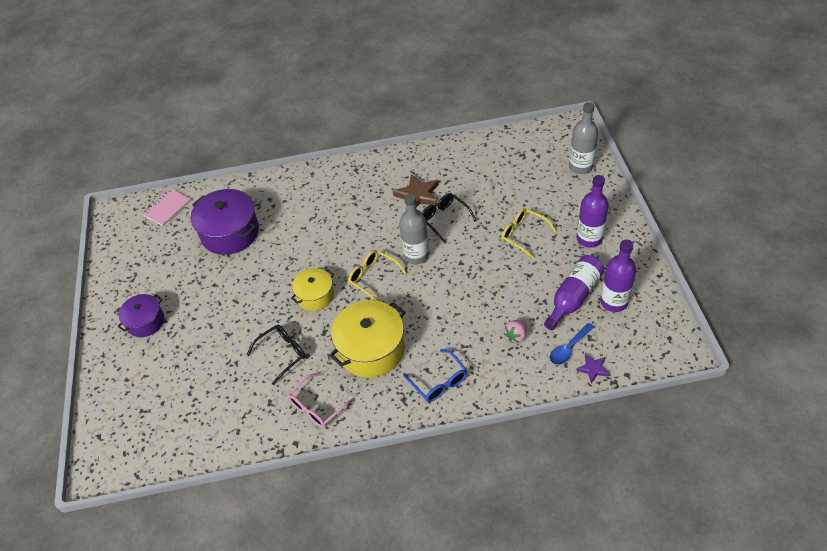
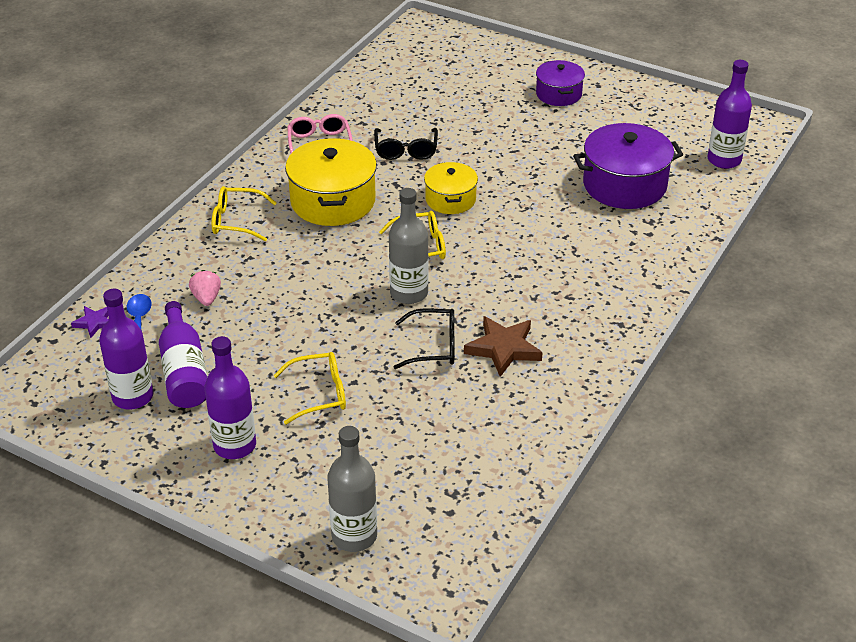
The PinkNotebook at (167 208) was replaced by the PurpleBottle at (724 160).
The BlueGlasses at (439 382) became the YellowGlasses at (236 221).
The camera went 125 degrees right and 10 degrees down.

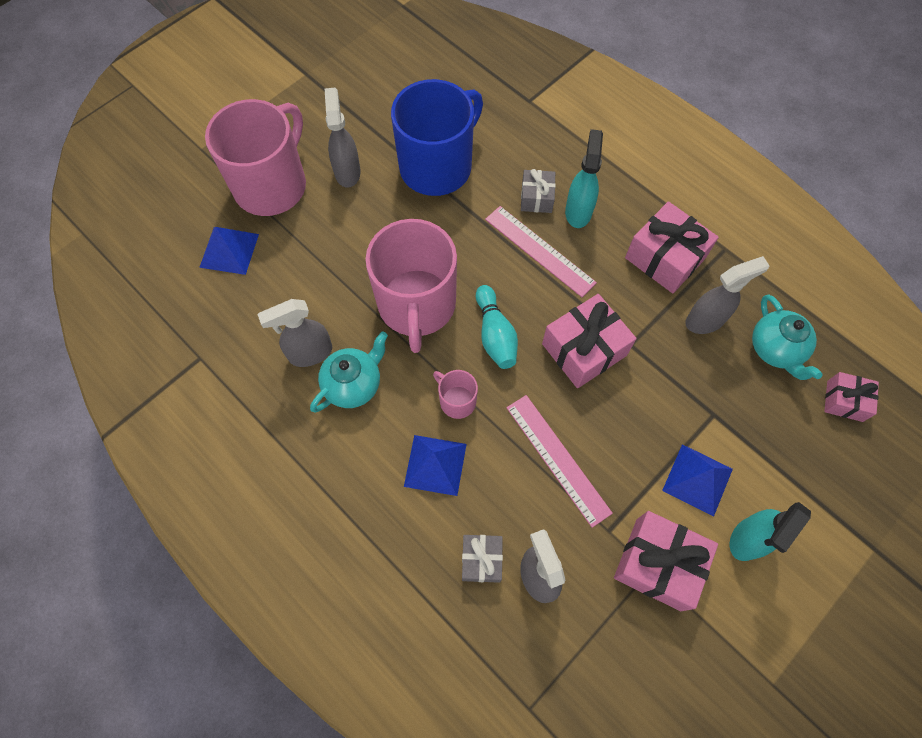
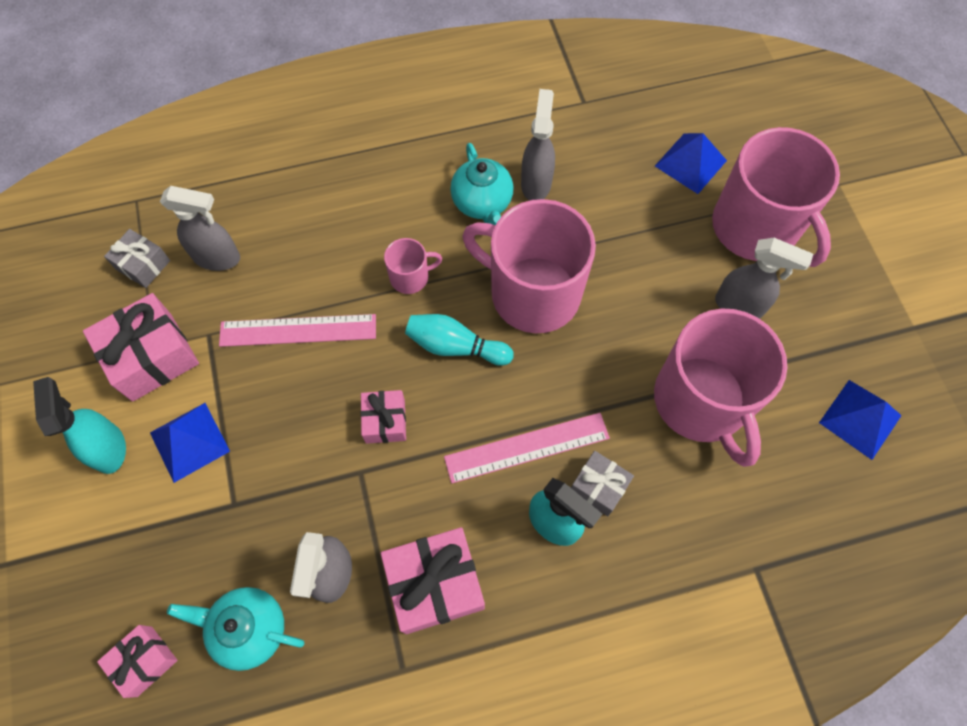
The BlueMug at (437 166) became the PinkMug at (701 401).
The PinkGift at (584 349) changed to 0.58 times the size.
The BluePyramid moved from (435 465) to (860 419).
The GreyGift moved from (481 560) to (143 265).
The camera went 120 degrees right and 0 degrees up.

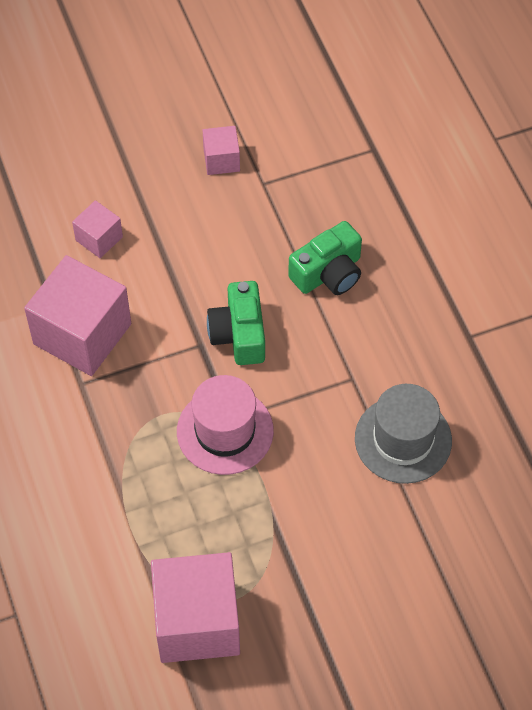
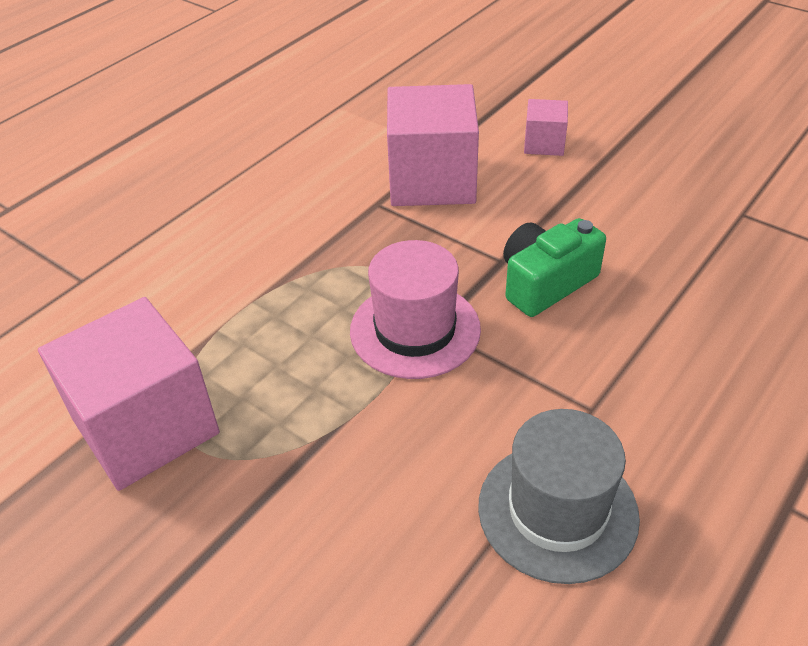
The PinkCube at (221 160) disappeared.
The GreenCamera at (328 273) disappeared.
The camera went 60 degrees right and 15 degrees down.

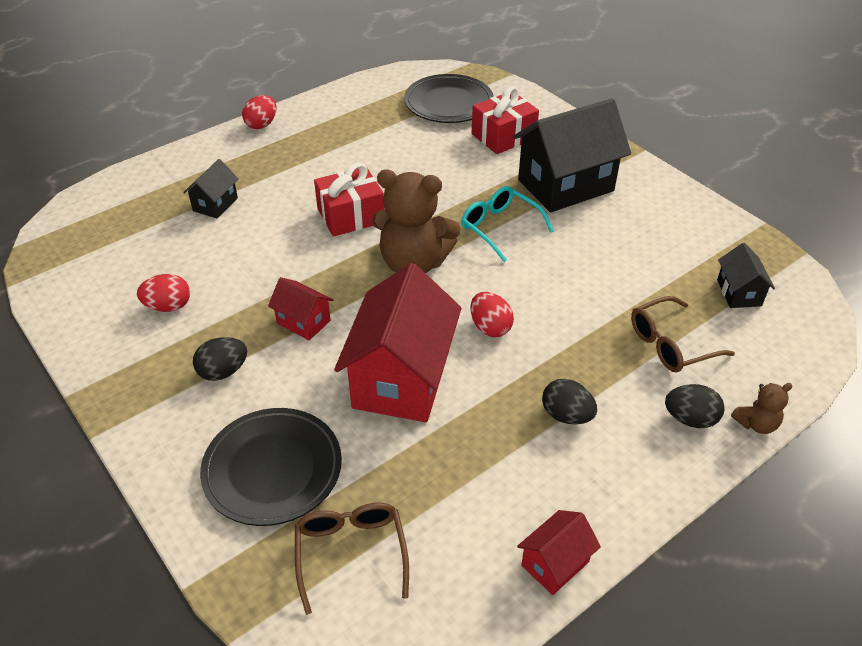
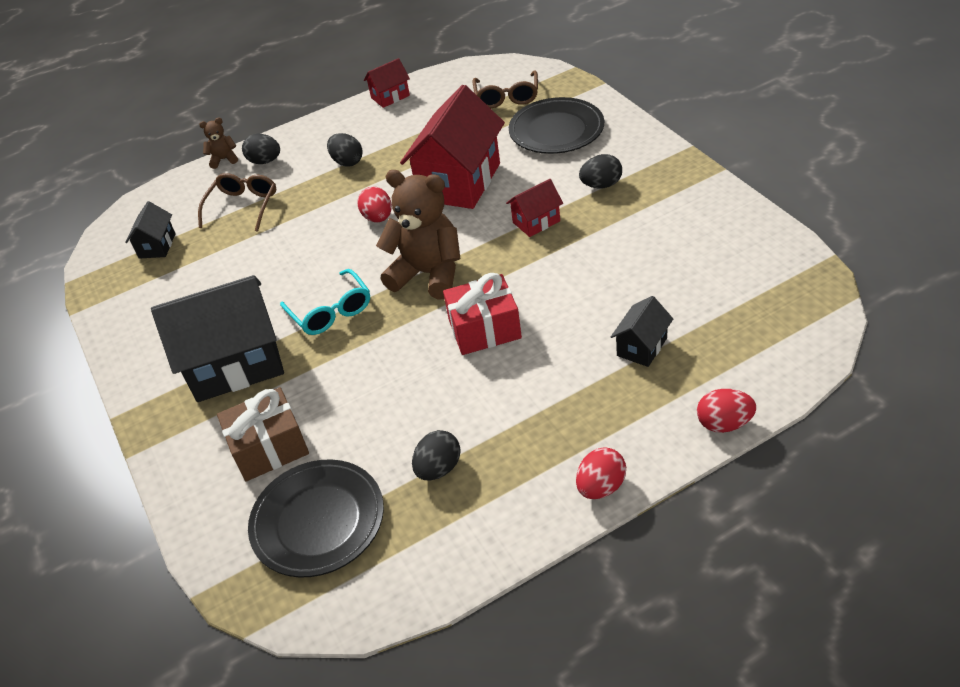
The RedGift at (503 136) became the BrownGift at (269 447).
The RedEgg moved from (168 306) to (724 424).
The RedHouse at (303 322) turned 75 degrees counterclockwise.
The BrownGlasses at (671 344) turned 60 degrees counterclockwise.
The BlackEgg at (439 468) appeared.
The camera went 165 degrees left and 0 degrees up.

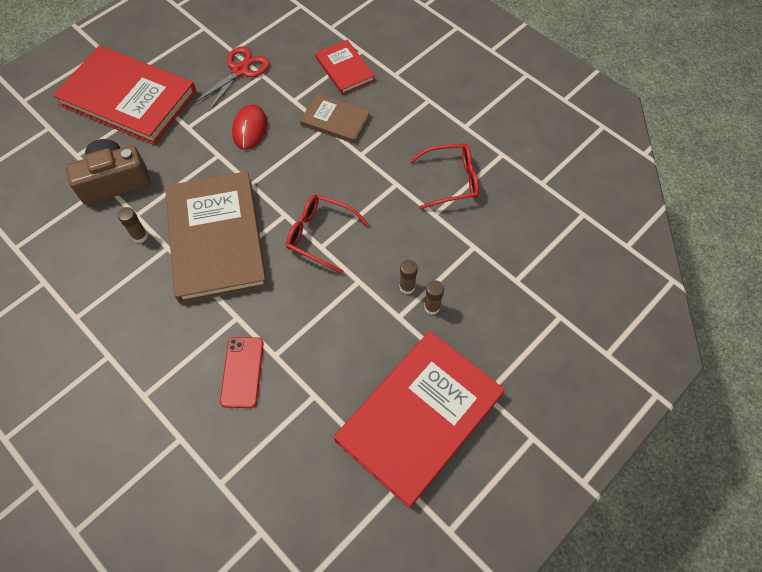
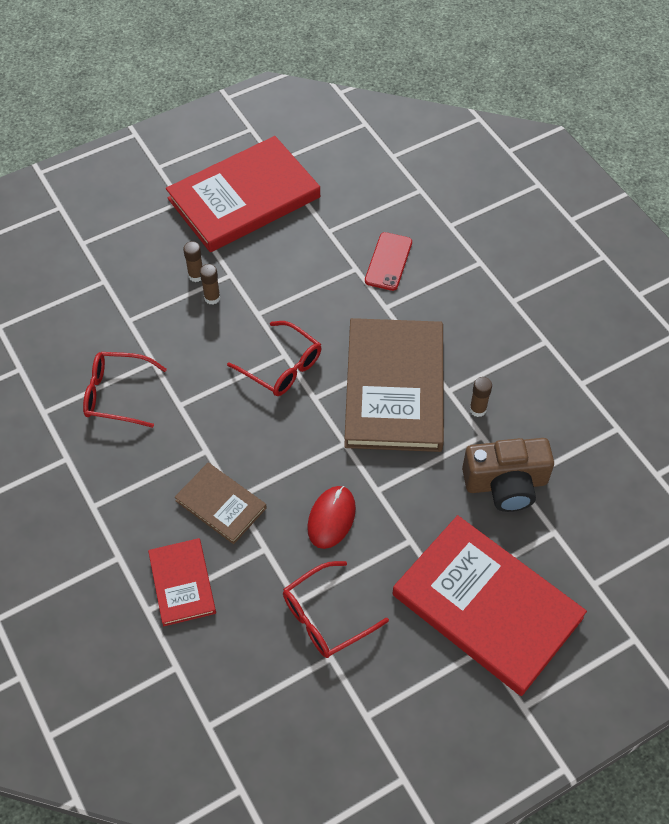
The RedScissors at (240 70) was replaced by the RedGlasses at (326 617).
The camera went 165 degrees left and 5 degrees down.

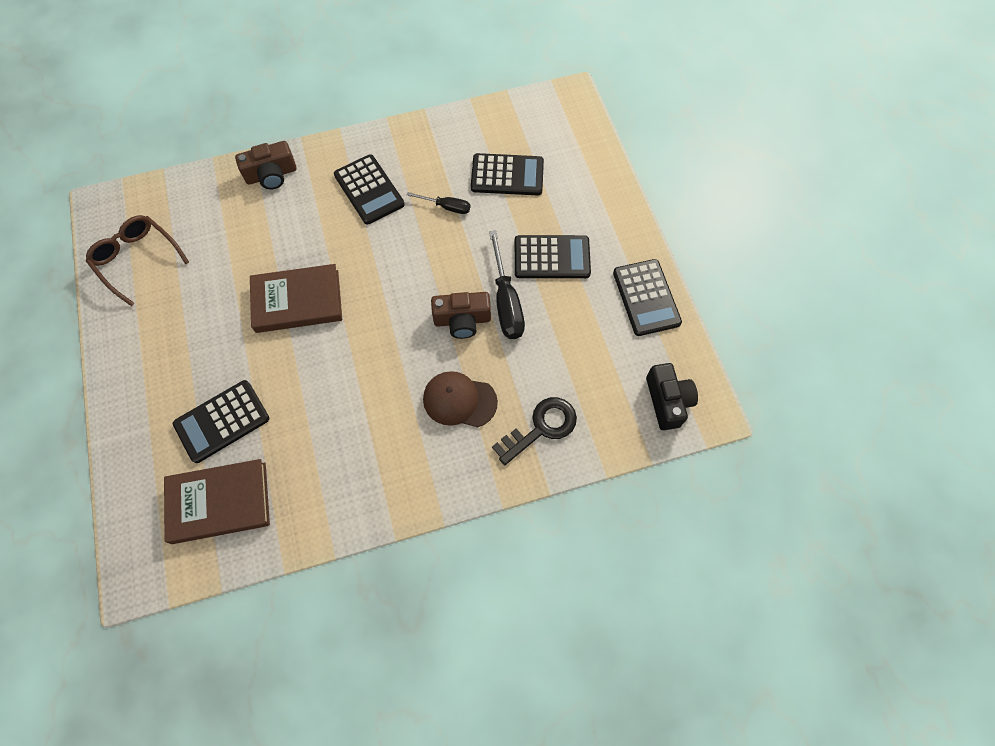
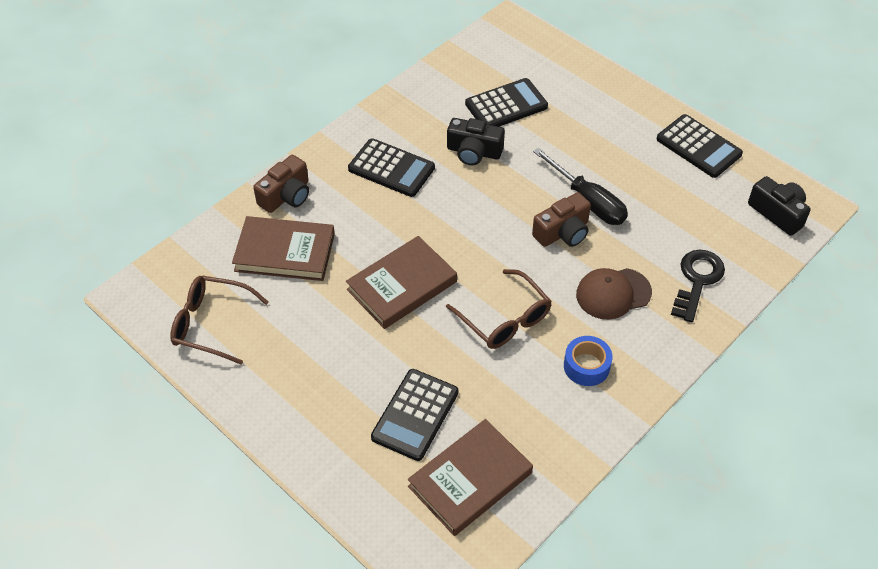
The BlackScrewdriver at (446 207) was replaced by the BlackCamera at (474 152).
The BlackCalculator at (552 257) disappeared.
The BrownBook at (285 252) appeared.
The BrownGlasses at (504 319) appeared.
The BlueTape at (586 366) appeared.
The camera went 30 degrees left and 15 degrees down.

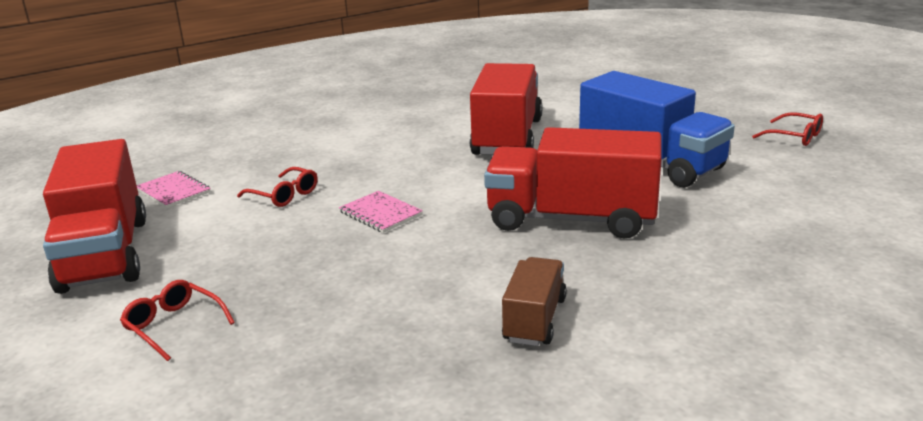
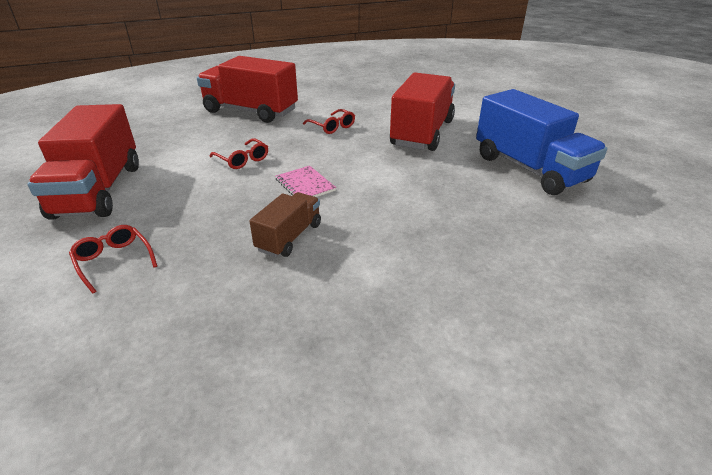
The RedGlasses moved from (794 137) to (332 127).
The RedTruck moved from (571 219) to (250 111).
The PinkNotebook at (173 191) disappeared.
The BrownTruck moved from (534 320) to (289 237).
The camera went 10 degrees right and 10 degrees up.

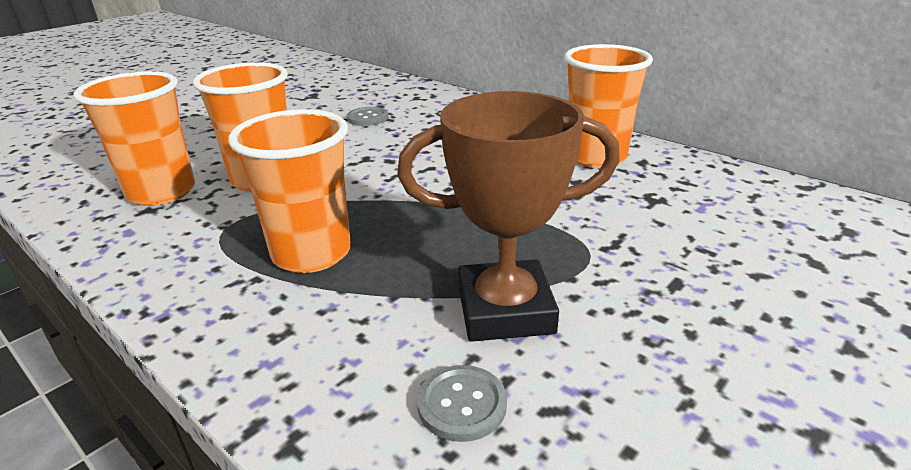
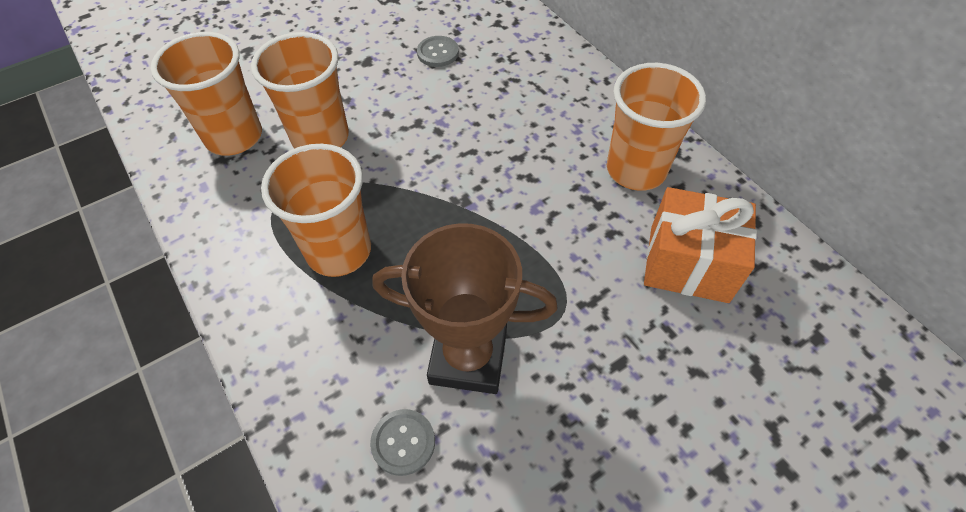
The OrangeGift at (688 264) appeared.
The camera went 15 degrees right and 25 degrees up.

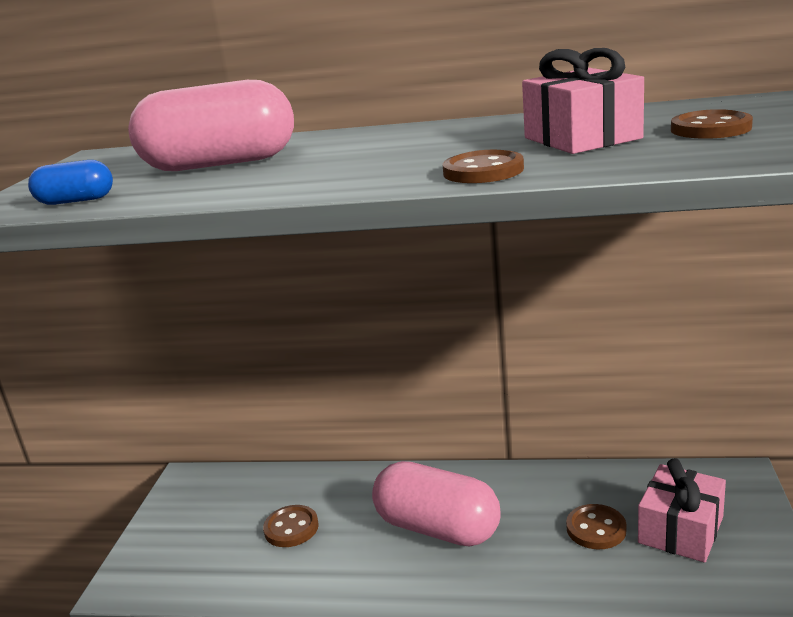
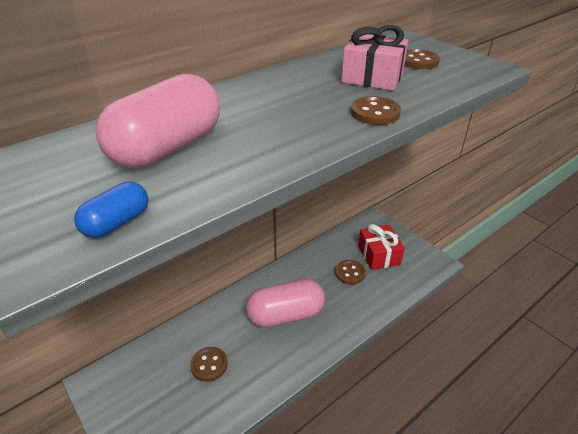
The PinkGift at (681 530) became the RedGift at (379 255).
The camera went 50 degrees left and 15 degrees up.

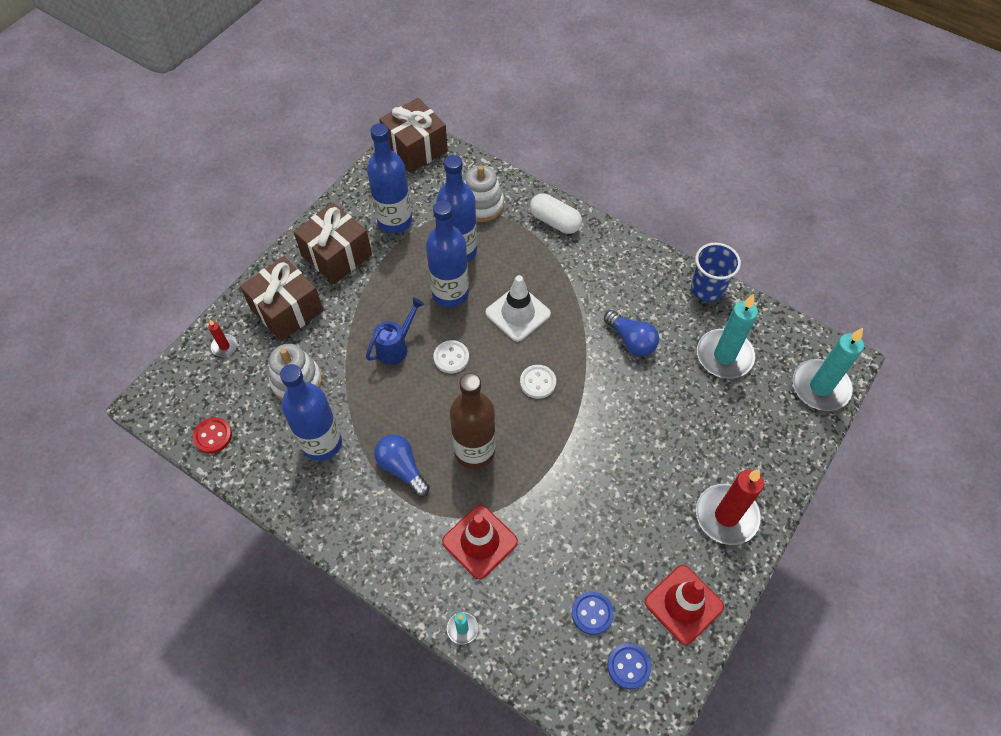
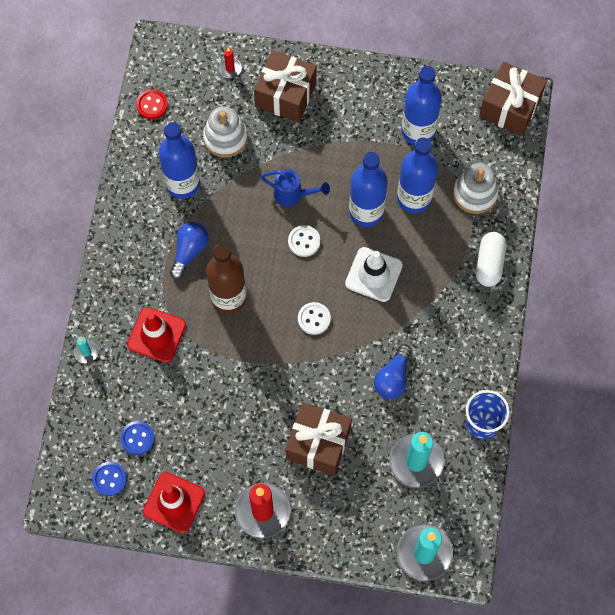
The BrownGift moved from (336 255) to (318 444).
The camera went 65 degrees right and 10 degrees up.

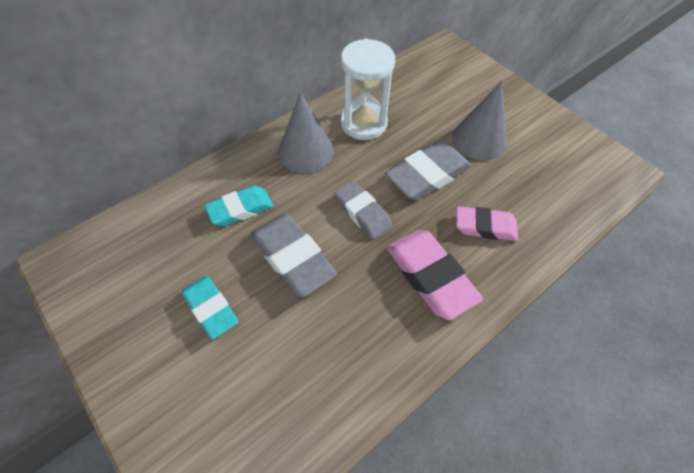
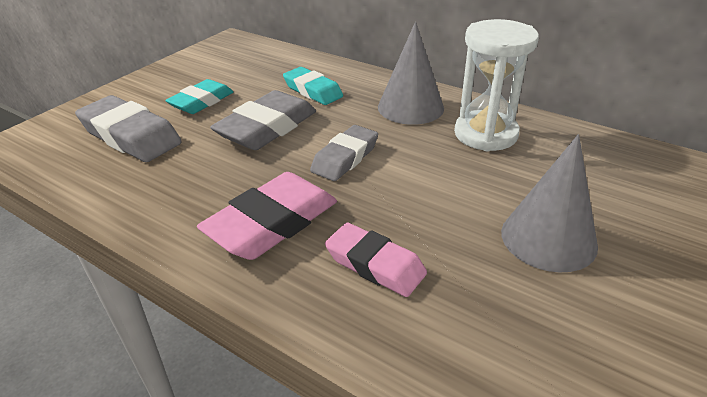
The GreyEraser moved from (427 175) to (131 136).
The PinkEraser at (485 227) turned 45 degrees counterclockwise.
The camera went 75 degrees right and 20 degrees down.

